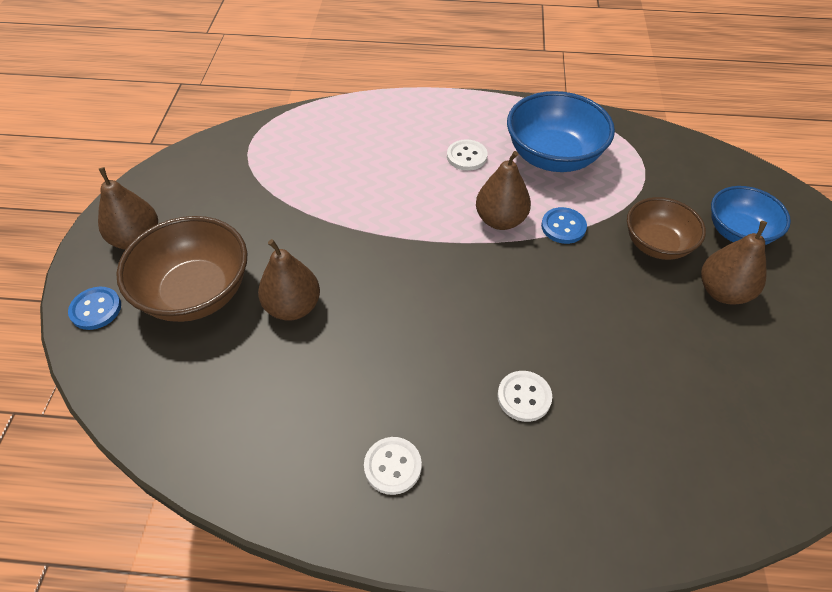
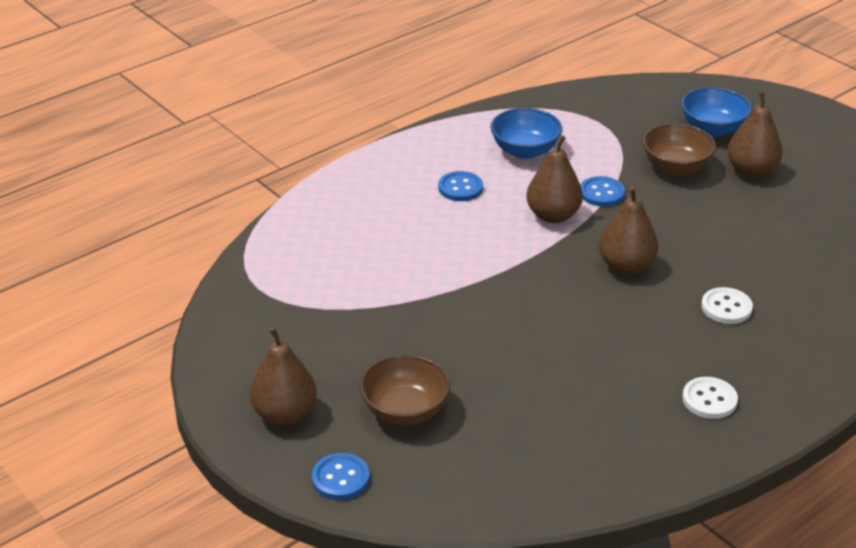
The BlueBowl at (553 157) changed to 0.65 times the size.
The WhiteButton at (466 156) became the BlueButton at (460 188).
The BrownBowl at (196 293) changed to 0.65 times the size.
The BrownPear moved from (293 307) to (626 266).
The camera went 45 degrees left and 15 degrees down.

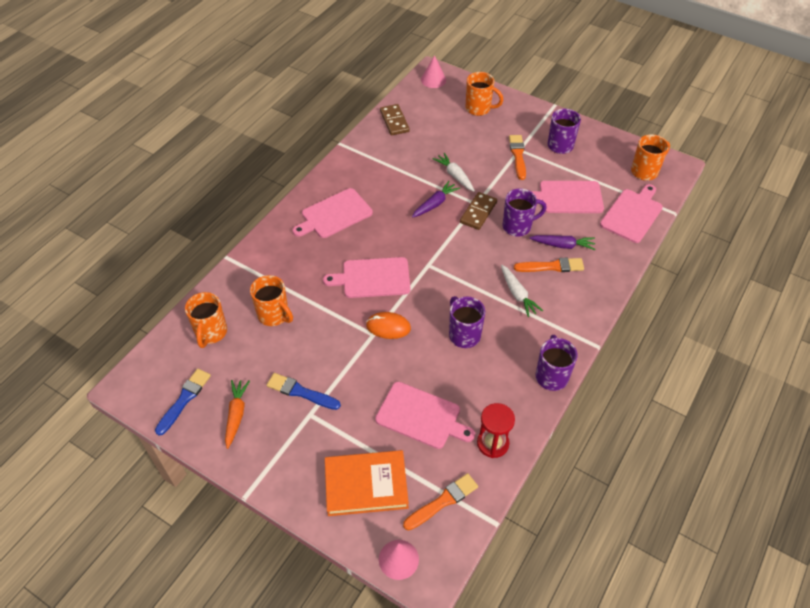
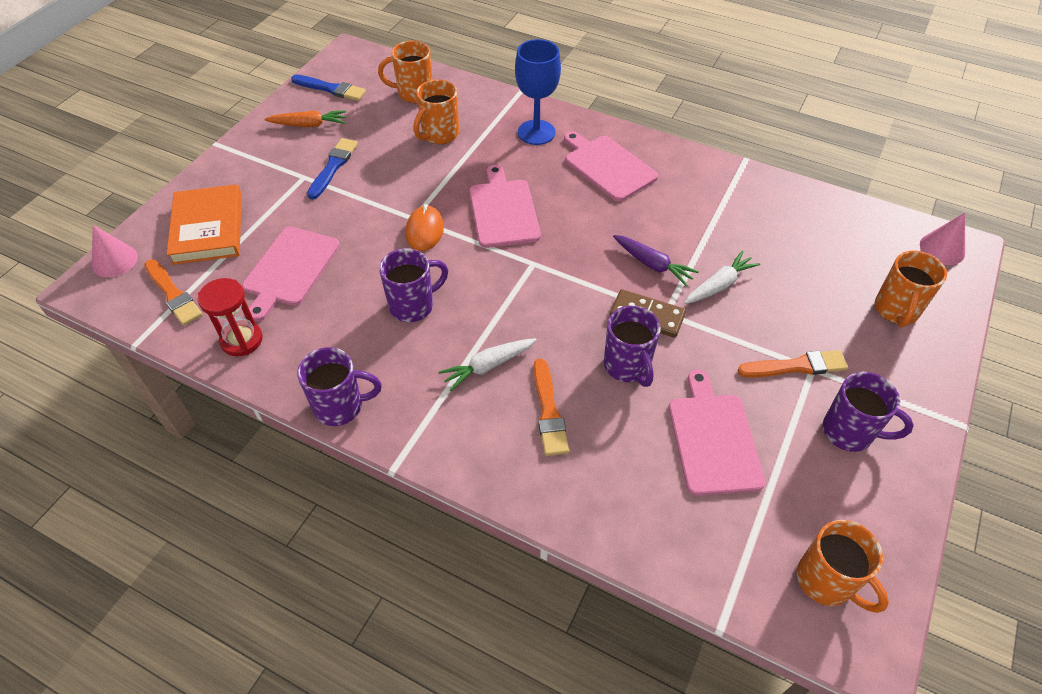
The BrownDomino at (394 121) disappeared.
The PinkCuttingBoard at (632 214) disappeared.
The PurpleCarrot at (563 245) disappeared.
The BlueGoblet at (536 132) appeared.
The camera went 85 degrees right and 0 degrees up.

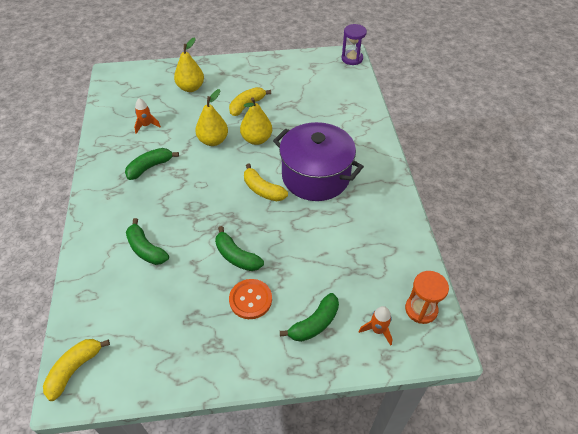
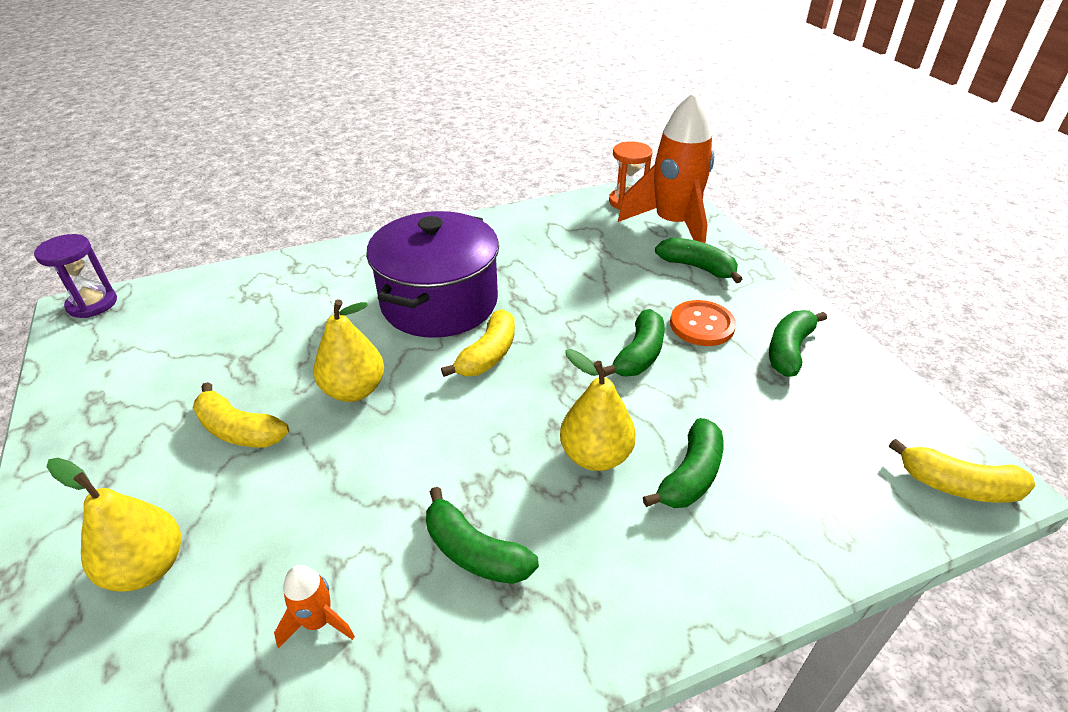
The YellowPear moved from (213 140) to (595 456).
The OrangeRocket at (377 330) changed to 2.39 times the size.
The GreenBanana at (789 350) appeared.
The camera went 105 degrees left and 10 degrees down.

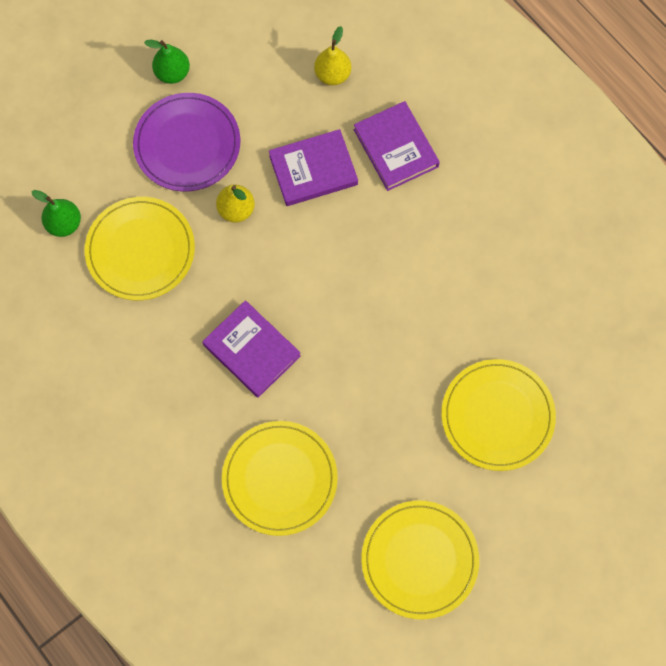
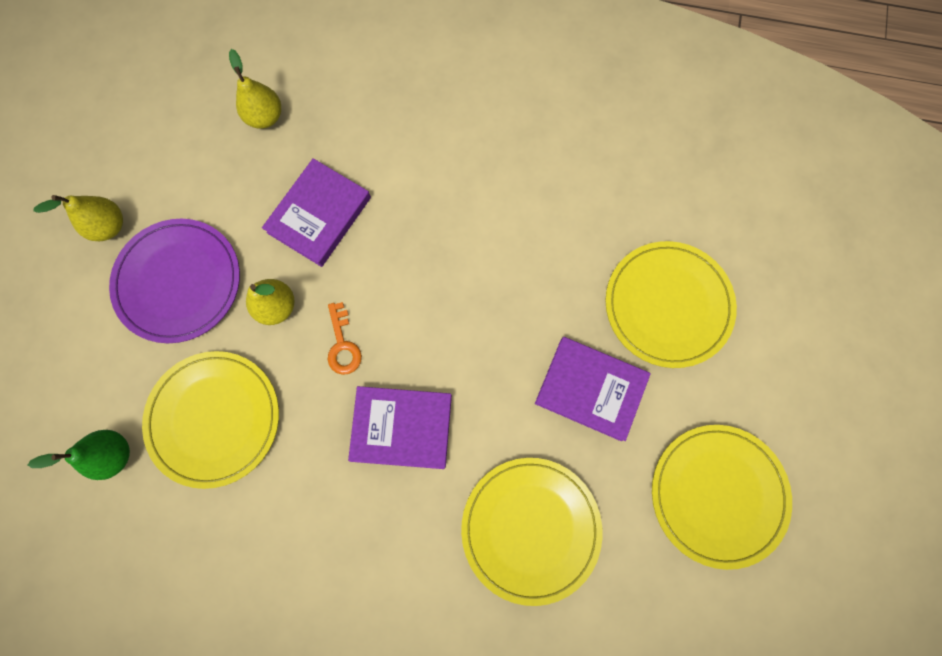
The GreenPear at (172 73) became the YellowPear at (109 226).
The PurpleBook moved from (396 148) to (590 389).
The OrangeKey at (342 344) appeared.
The camera went 40 degrees left and 5 degrees up.

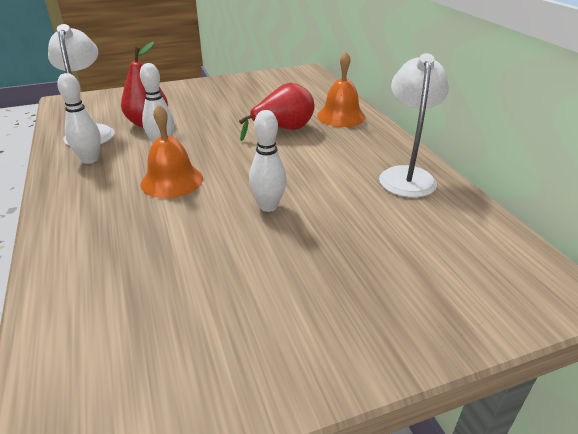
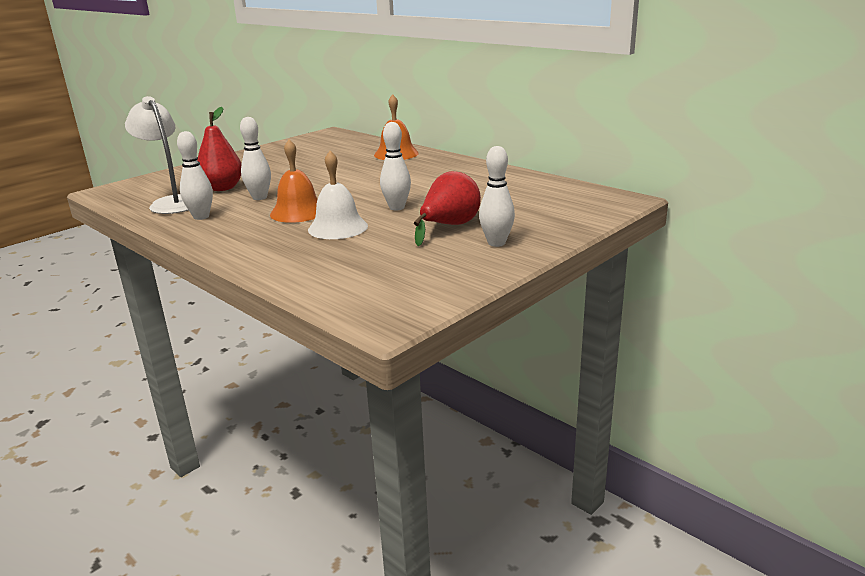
The WhiteLamp at (406 175) disappeared.
The RedPear moved from (283 129) to (449 226).
The WhiteBowlingPin at (496 243) appeared.
The WhiteBell at (338 227) appeared.
The camera went 25 degrees left and 10 degrees down.

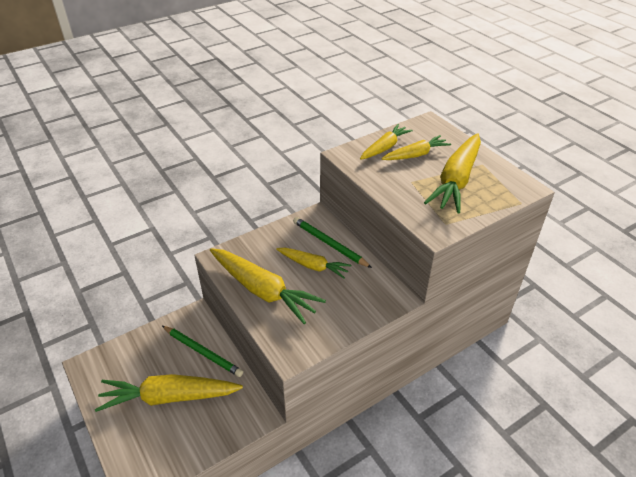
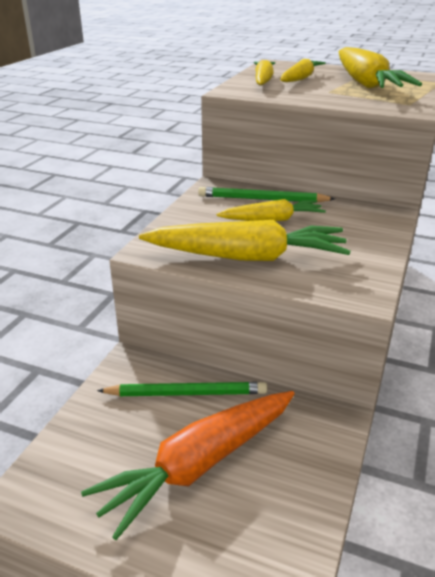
The YellowCarrot at (169 397) became the OrangeCarrot at (199 464).
The camera went 35 degrees left and 10 degrees down.

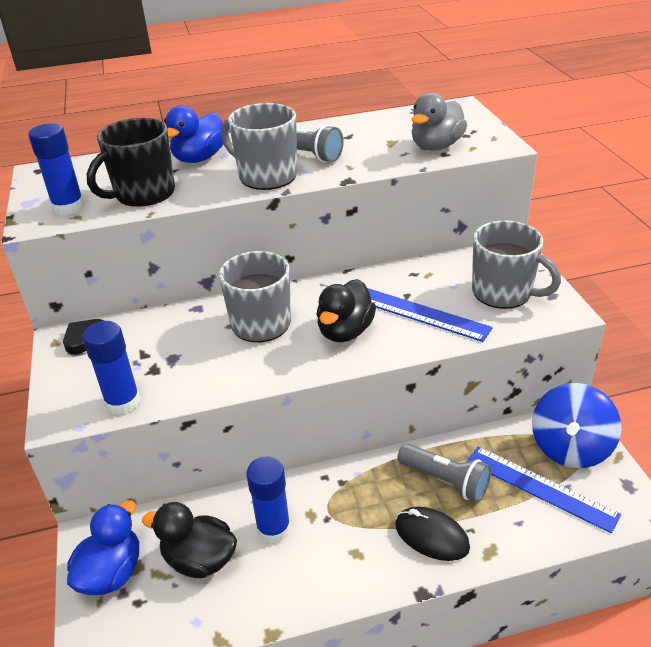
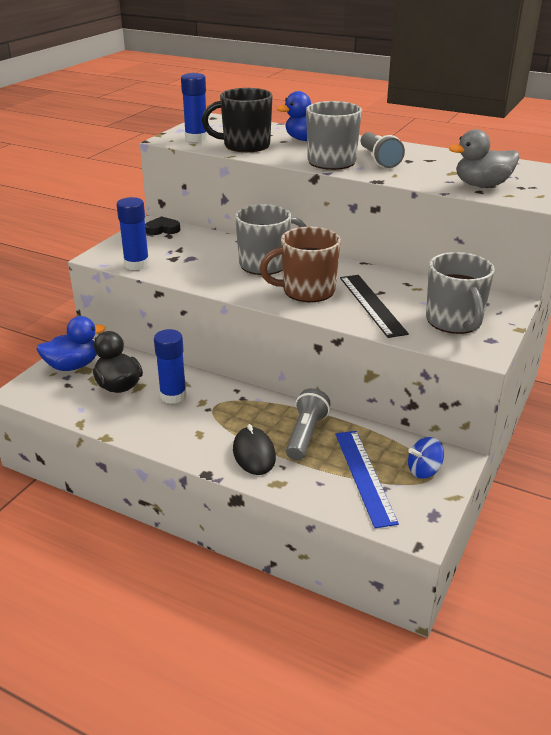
The BlackDuck at (345 331) was replaced by the BrownMug at (307 291).
The BlueRuler at (420 313) became the BlackRuler at (372 304).
The BlueSpinningTop at (570 448) changed to 0.54 times the size.
The GreyFlashlight at (445 481) turned 150 degrees counterclockwise.
The camera went 40 degrees right and 5 degrees down.

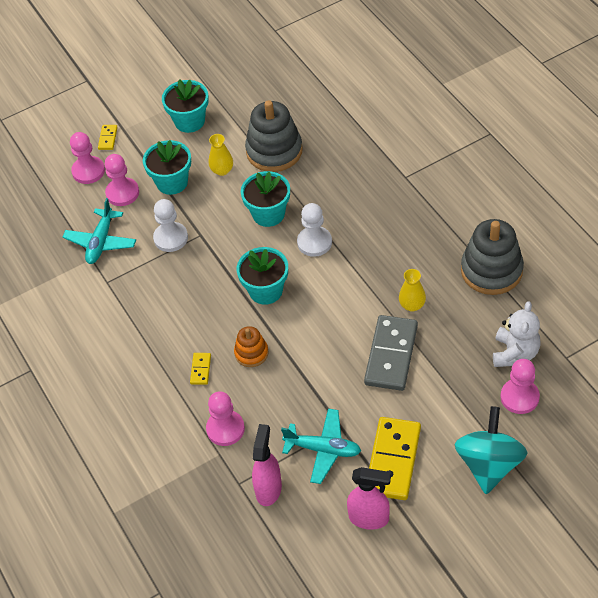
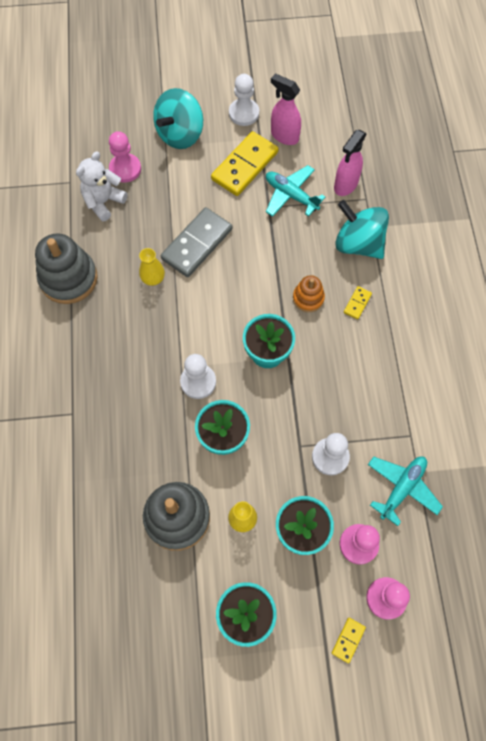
The PinkPawn at (225 429) was replaced by the TurquoiseSpinningTop at (358 244).
The WhitePawn at (244 113) appeared.
The camera went 160 degrees left and 15 degrees up.

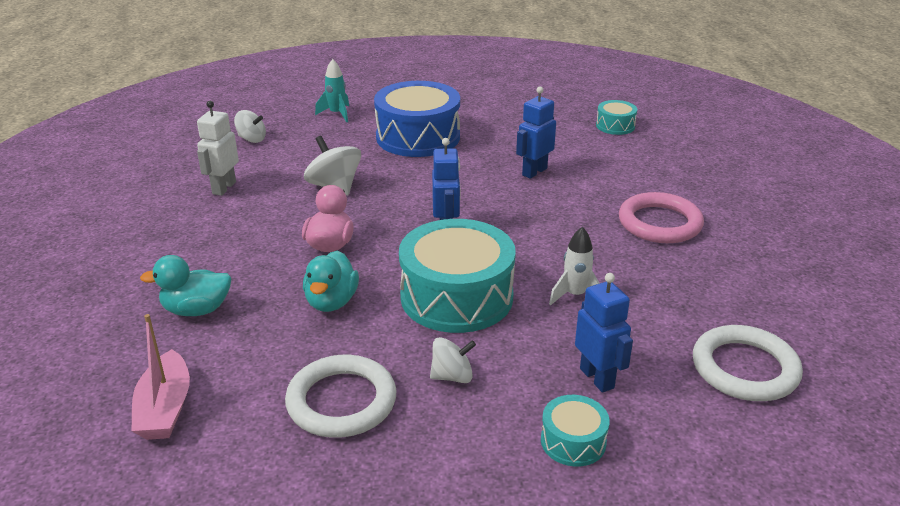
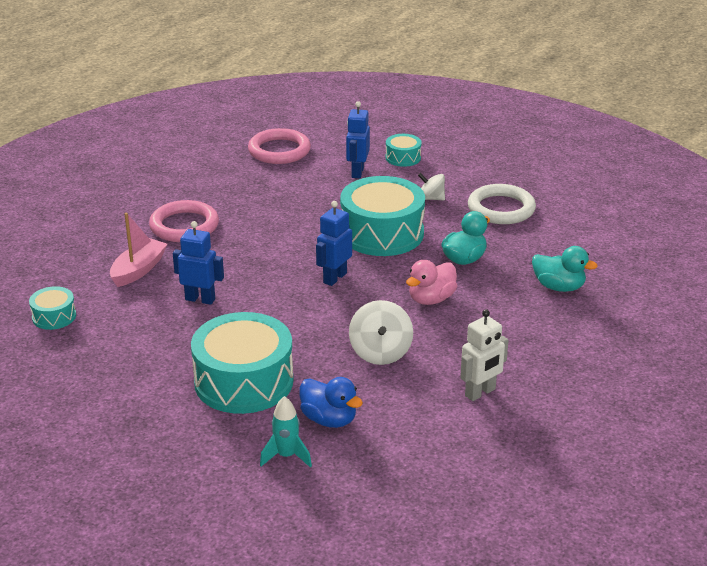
The BlueDrum at (418 137) became the TurquoiseDrum at (244 381).
The BlueRobot at (534 172) turned 150 degrees counterclockwise.
The WhiteSpinningTop at (252 139) disappeared.
The WhiteRocket at (575 295) disappeared.
The PinkBoat moved from (165 408) to (138 270).
The WhiteRing at (745 368) became the PinkRing at (279 150).
The BlueDuck at (329 419) appeared.
The camera went 145 degrees left and 0 degrees up.

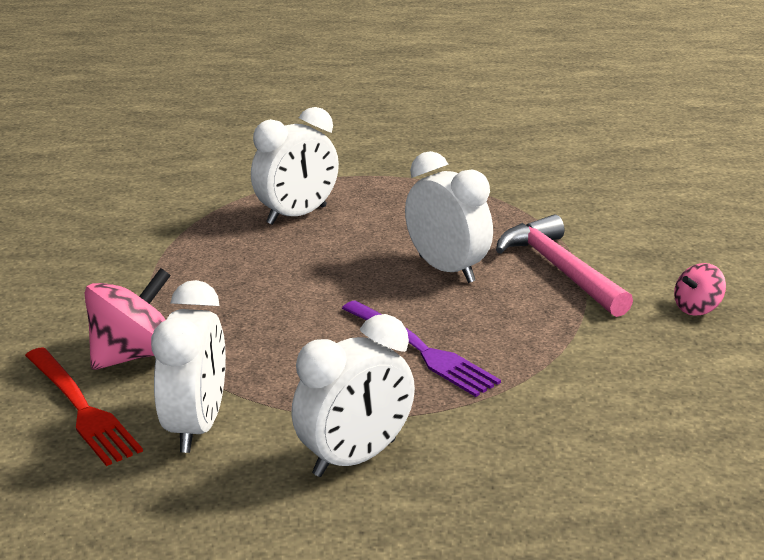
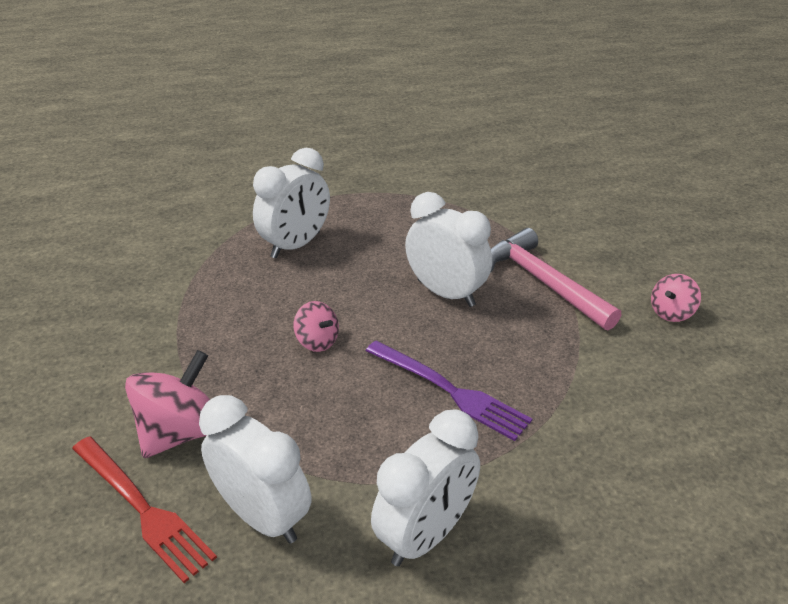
The WhiteClock at (196 426) turned 45 degrees counterclockwise.
The PinkSpinningTop at (317 341) appeared.
The camera went 10 degrees left and 10 degrees up.

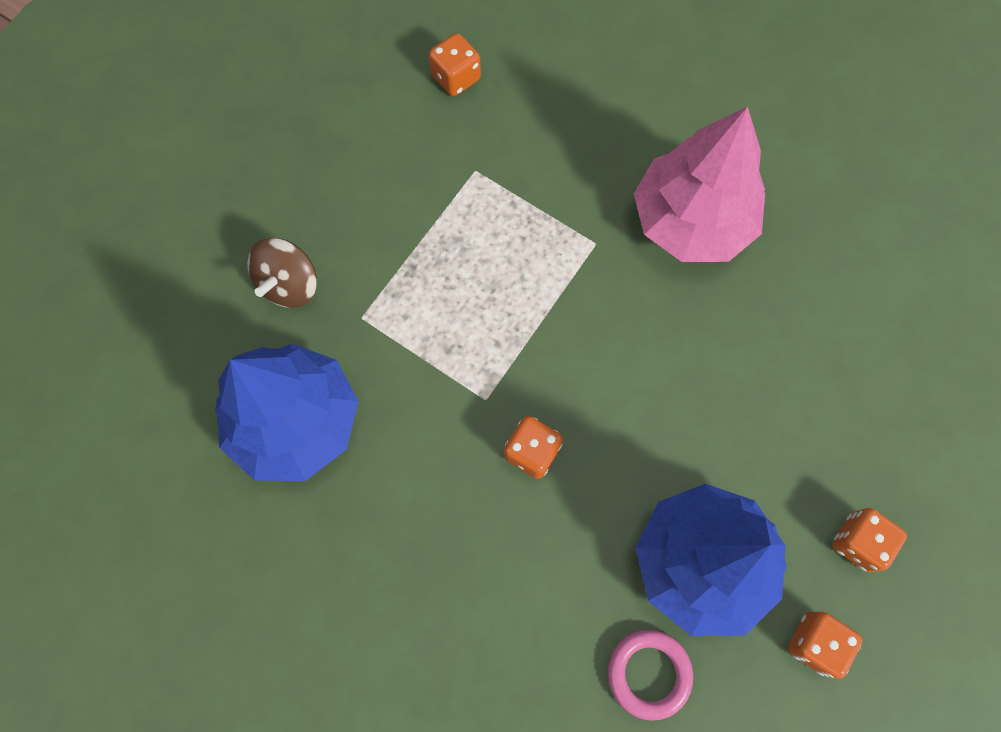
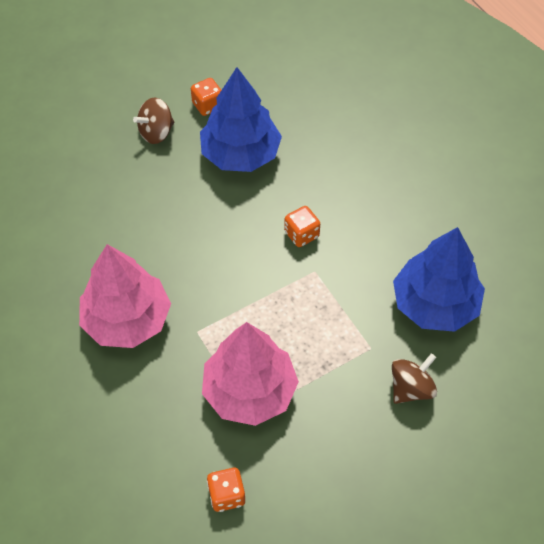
The OrangeDice at (858 542) was replaced by the BrownSpinningTop at (156 133).
The PinkRing at (649 673) disappeared.
The PinkTree at (249 391) appeared.
The camera went 155 degrees left and 15 degrees down.

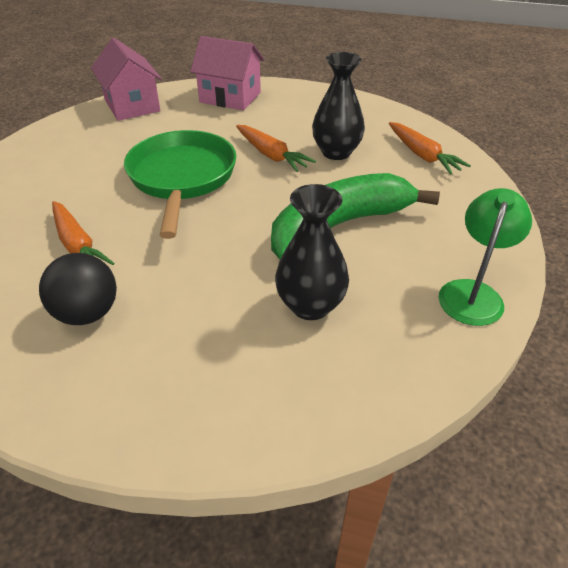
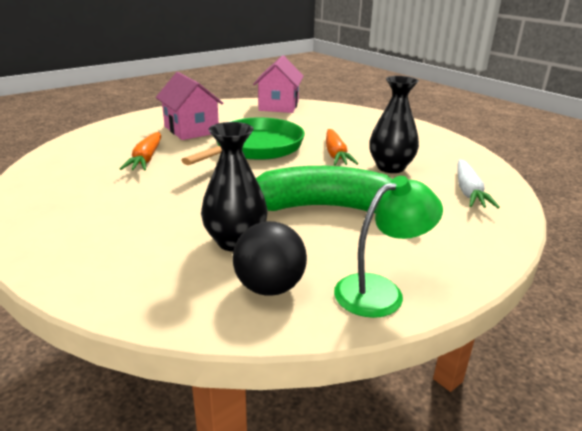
The PinkHouse moved from (230 97) to (191 130).
The OrangeCarrot at (422 155) became the WhiteCarrot at (468 191).
The BlackBall moved from (88 313) to (269 287).
The camera went 35 degrees right and 15 degrees down.

